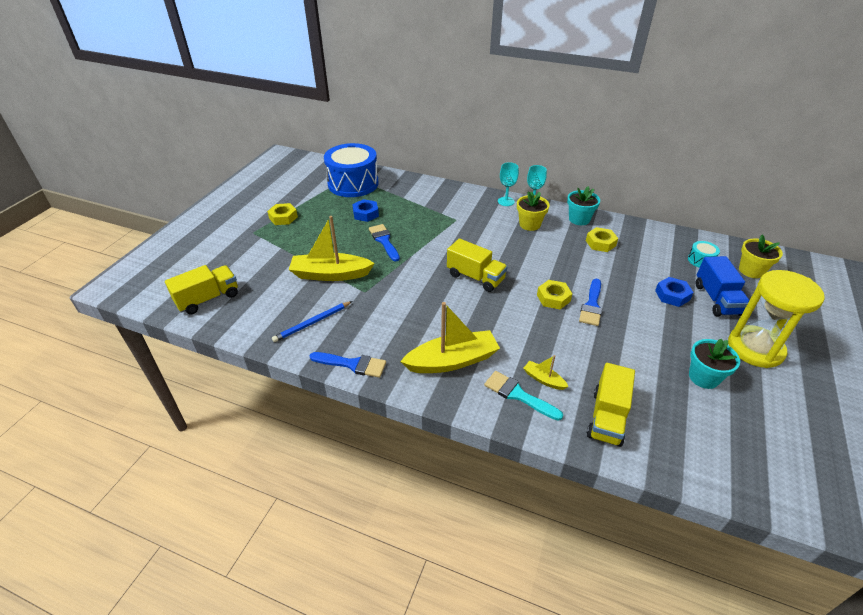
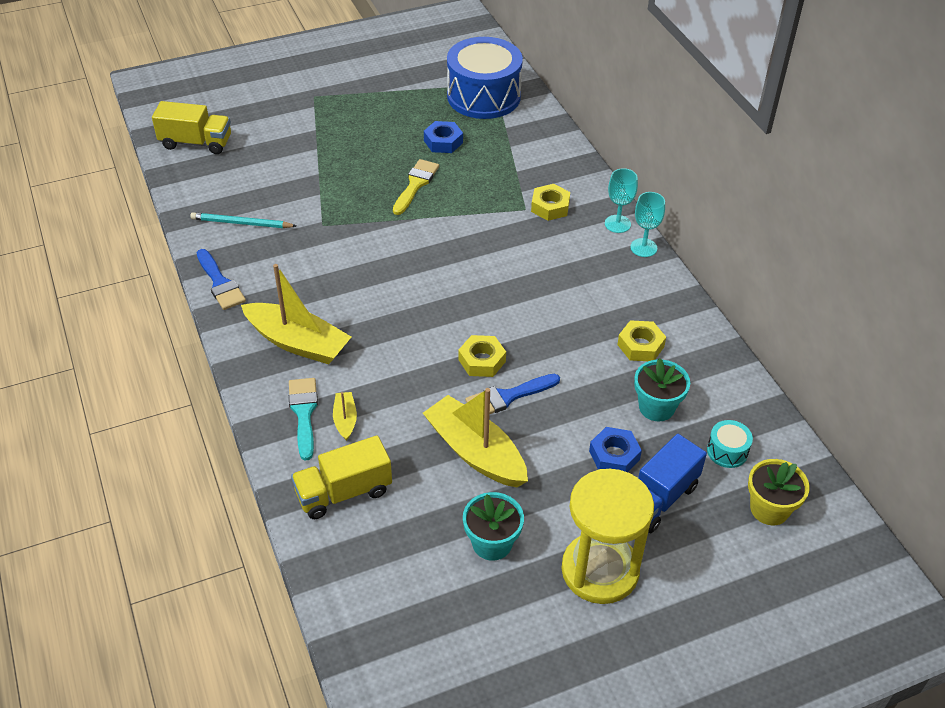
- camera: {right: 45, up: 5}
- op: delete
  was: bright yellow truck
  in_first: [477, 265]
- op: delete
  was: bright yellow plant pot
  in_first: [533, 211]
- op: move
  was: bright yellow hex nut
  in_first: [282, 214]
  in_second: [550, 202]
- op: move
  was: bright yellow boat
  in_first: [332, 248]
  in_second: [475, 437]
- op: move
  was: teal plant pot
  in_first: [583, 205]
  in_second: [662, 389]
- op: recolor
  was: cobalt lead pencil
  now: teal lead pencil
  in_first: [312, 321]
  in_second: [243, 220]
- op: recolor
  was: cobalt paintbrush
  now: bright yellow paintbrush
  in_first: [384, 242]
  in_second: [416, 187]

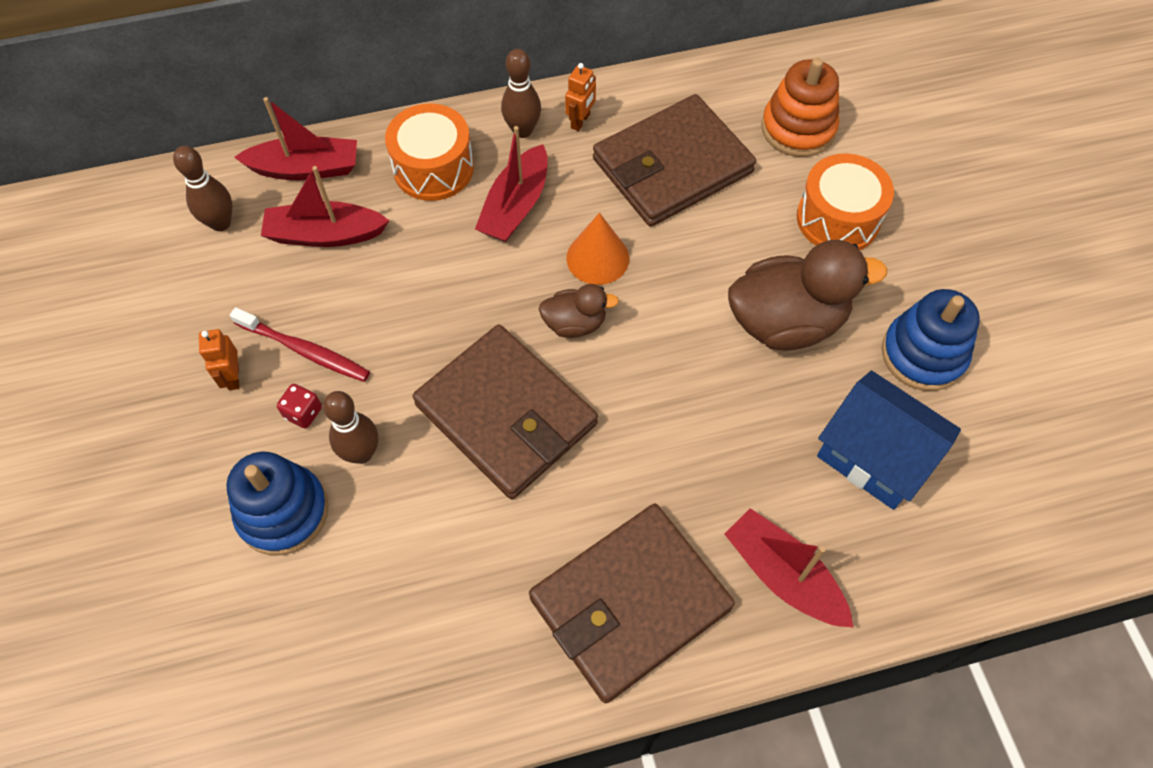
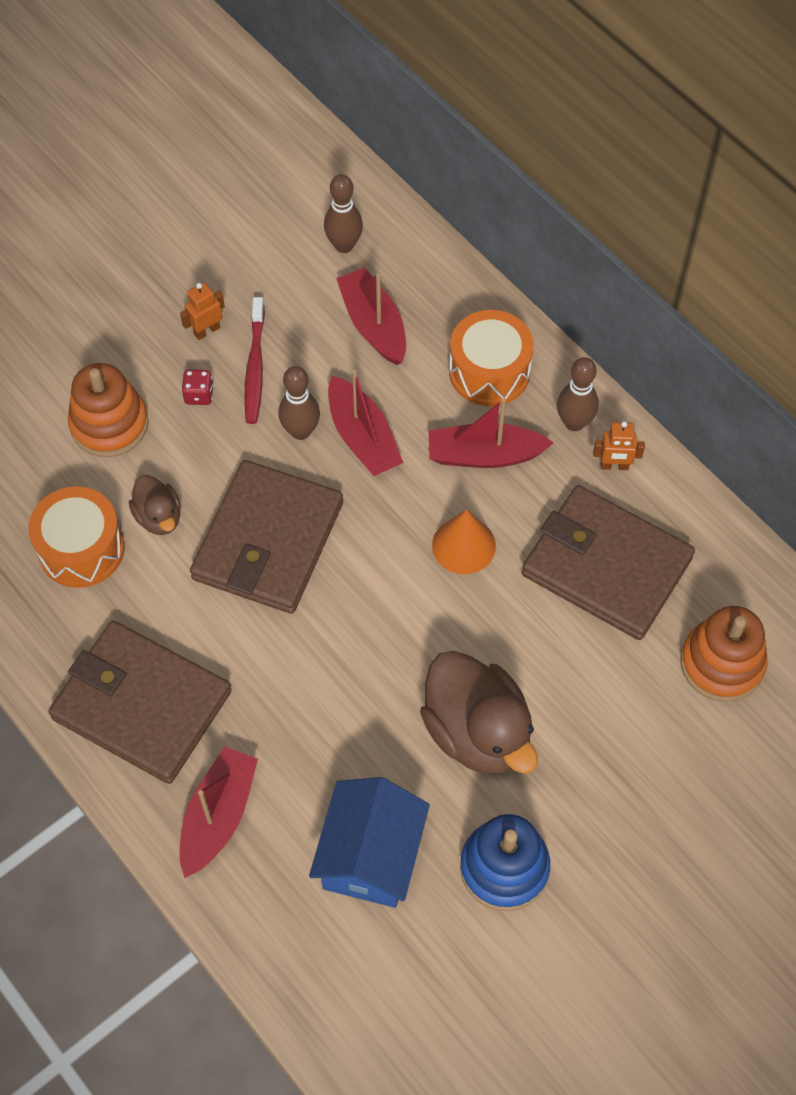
- camera: {right: 65, up: 0}
- op: move
  was: crimson boat
  in_first: [295, 138]
  in_second: [365, 423]
- op: move
  was: brown tenpin
  in_first: [350, 427]
  in_second: [299, 403]
- op: move
  was: brown toy duck
  in_first: [579, 311]
  in_second: [155, 505]
- op: move
  was: bright orange toy drum
  in_first: [845, 201]
  in_second: [77, 537]
- op: recolor
  was: cobalt stacking toy
  now: bright orange stacking toy
  in_first: [277, 503]
  in_second: [108, 410]

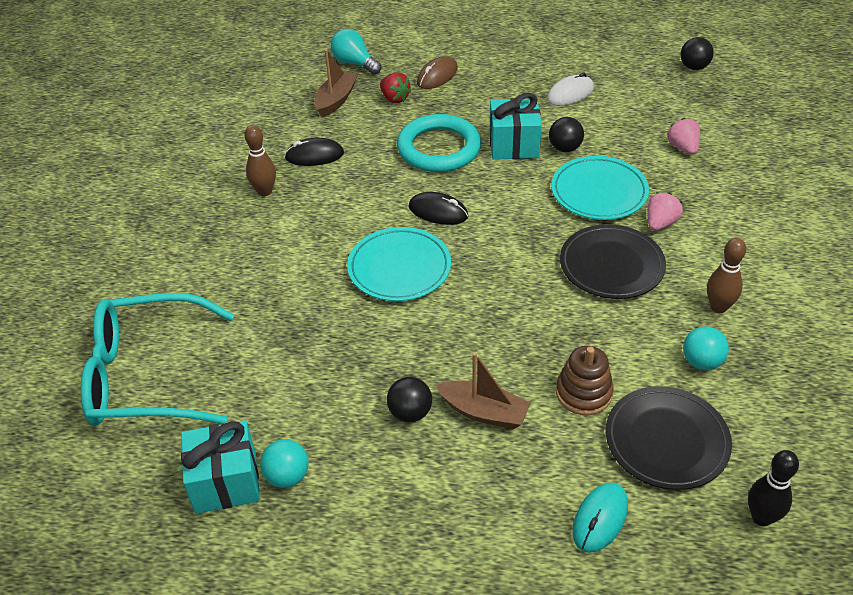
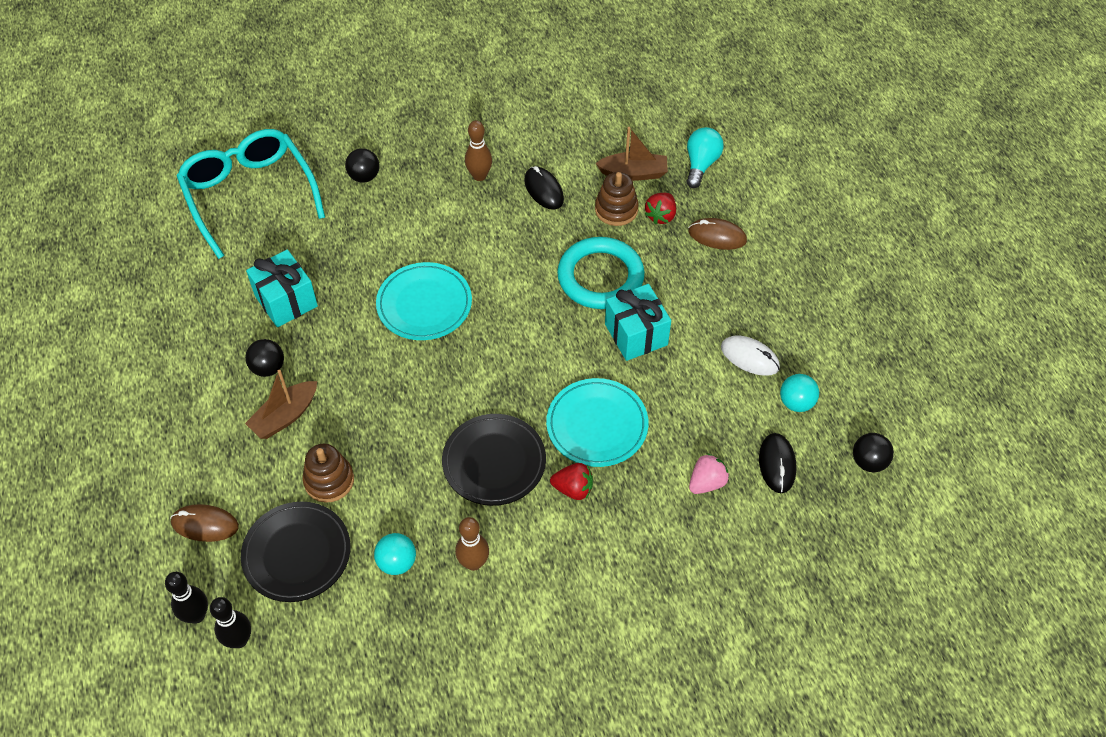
- camera: {right: 65, up: 10}
- op: insert
  now: black tenpin
  in_second: [186, 598]
- op: insert
  now: brown stacking toy
  in_second: [617, 199]
- op: move
  was: teal gift
  in_first: [220, 467]
  in_second: [282, 288]
- op: move
  was: teal play ball
  in_first: [284, 463]
  in_second: [799, 393]
- op: move
  was: black computer mouse
  in_first: [438, 208]
  in_second: [778, 463]
- op: move
  was: black play ball
  in_first: [566, 134]
  in_second: [362, 165]
- op: recolor
  was: teal computer mouse
  now: brown computer mouse
  in_first: [600, 518]
  in_second: [205, 523]
- op: recolor
  was: rose-pink berry
  now: crimson berry
  in_first: [665, 212]
  in_second: [571, 481]
- op: rotate
  was: brown boat
  in_first: [483, 390]
  in_second: [281, 404]
  clockwise: 45

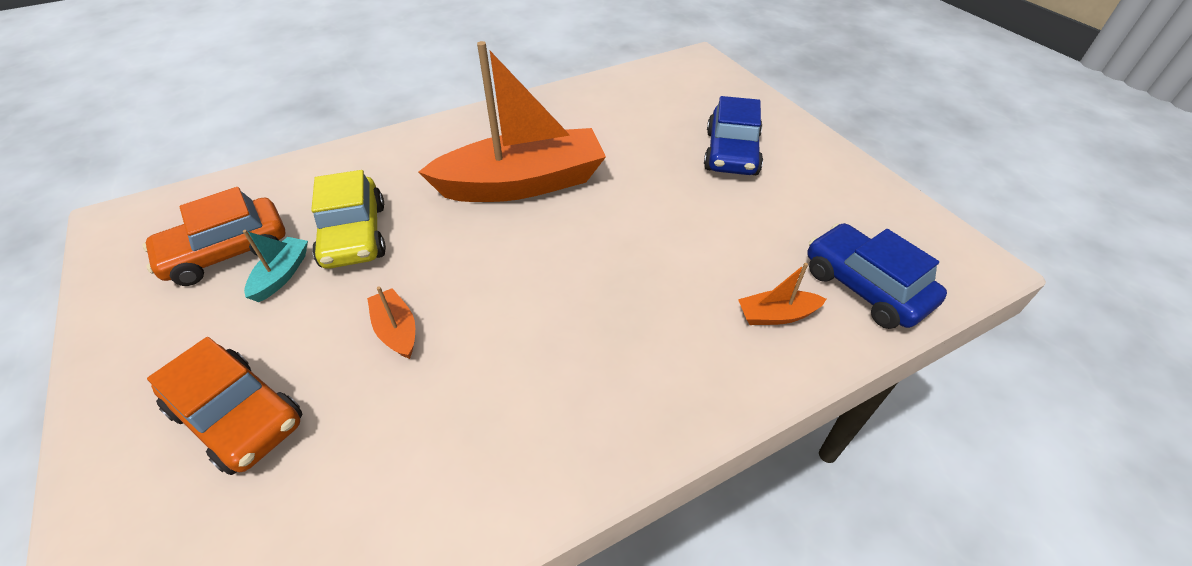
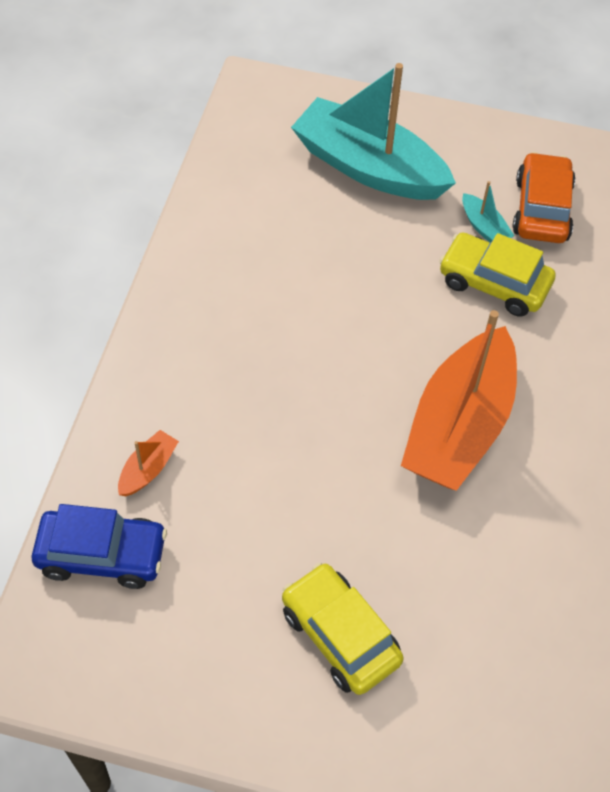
- camera: {right: 130, up: 10}
- op: delete
  was: bright orange boat
  in_first: [391, 322]
- op: replace
  was: bright orange toy car
  now: teal boat
  in_first: [225, 406]
  in_second: [373, 131]
- op: recolor
  was: cobalt toy car
  now: bright yellow toy car
  in_first: [733, 135]
  in_second: [343, 629]

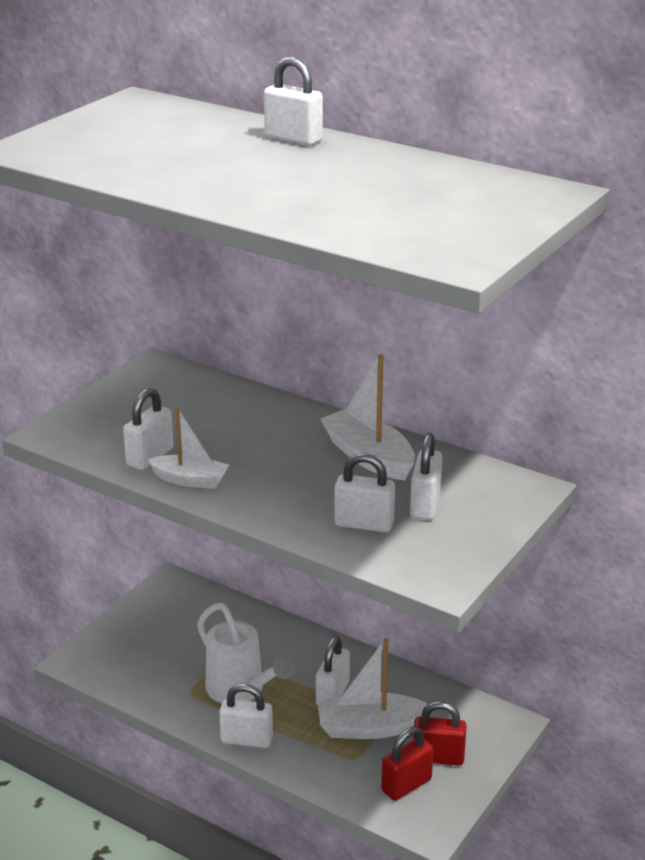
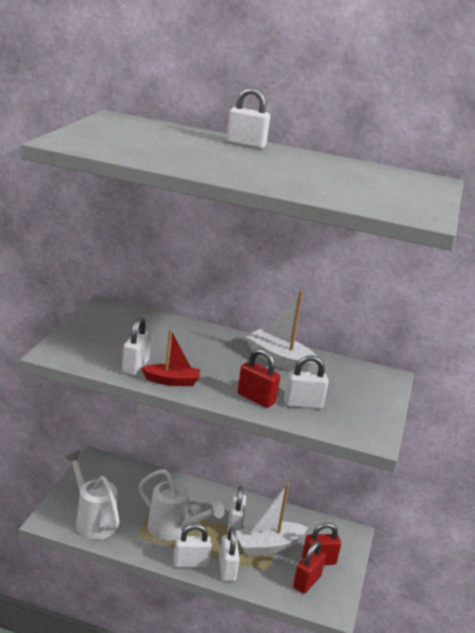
- camera: {right: -20, up: -5}
- op: insert
  now: snow-white watering can
  in_second: [92, 495]
- op: insert
  now: crimson lock
  in_second: [258, 378]
- op: move
  was: snow-white lock
  in_first: [426, 476]
  in_second: [229, 554]
- op: recolor
  was: snow-white boat
  now: crimson boat
  in_first: [188, 448]
  in_second: [170, 357]

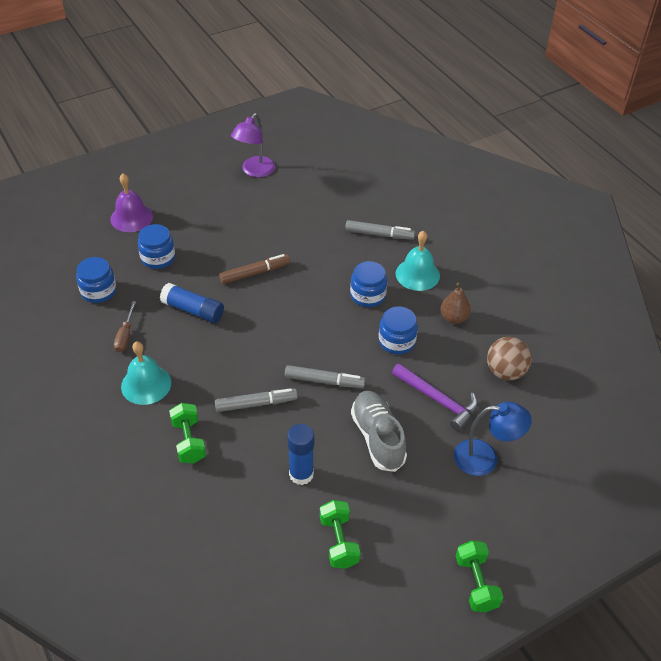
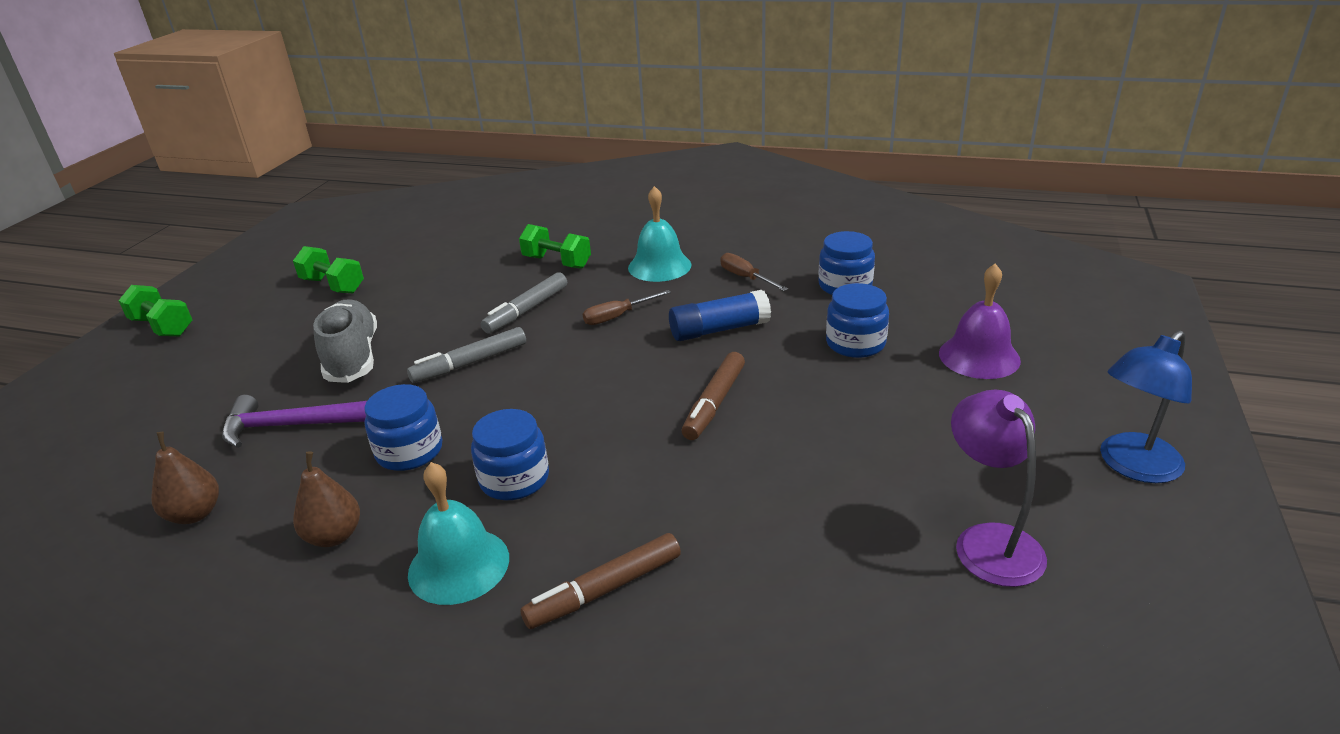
- camera: {right: 140, up: -15}
- op: delete
  was: cobalt glue
  in_first: [300, 454]
- op: insert
  now: brown hand screwdriver
  in_second: [627, 307]
- op: move
  was: cobalt reading lamp
  in_first: [493, 439]
  in_second: [1146, 406]
- op: replace
  was: brown play ball
  now: brown pear fruit
  in_first: [509, 358]
  in_second: [185, 478]
- op: recolor
  was: gray marker
  now: brown marker
  in_first: [380, 230]
  in_second: [600, 581]
- op: rotate
  was: gray lace-up shoe
  in_first: [379, 431]
  in_second: [345, 341]
  clockwise: -135

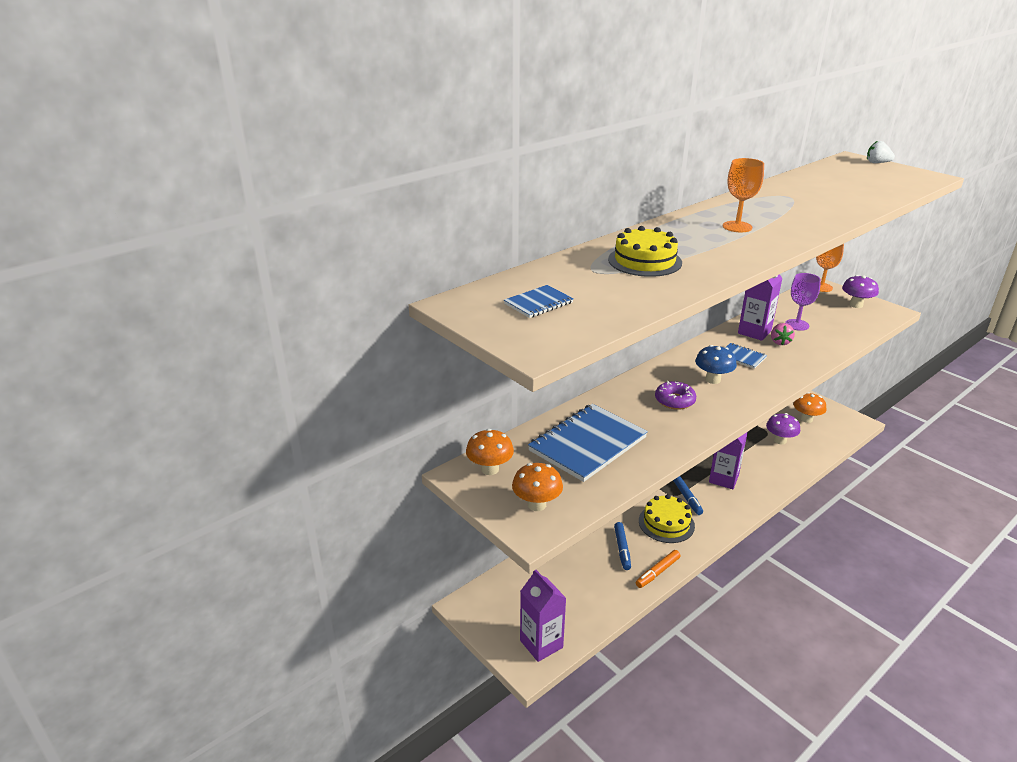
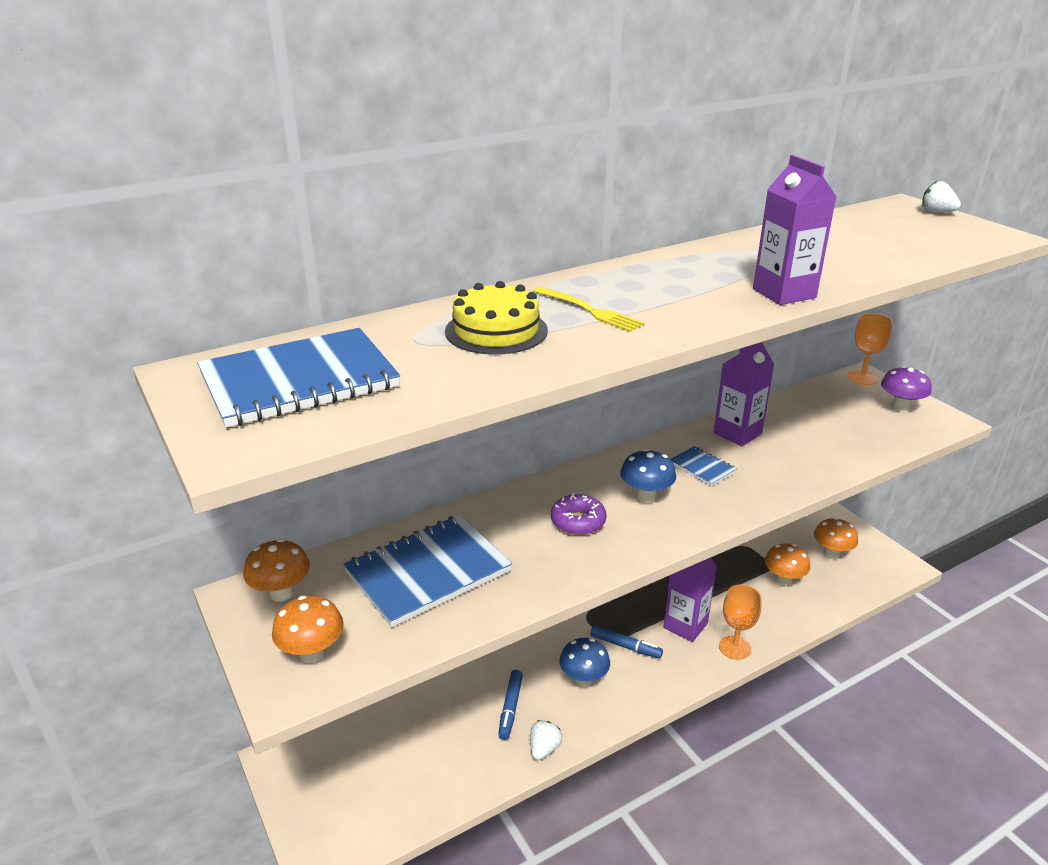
- camera: {right: 10, up: 0}
- op: delete
  was: rose-pink berry
  in_first: [783, 334]
- op: delete
  was: purple chalice
  in_first: [803, 302]
- op: insert
  now: bright yellow dinner fork
  in_second: [588, 309]
- op: move
  was: purple juice carton
  in_first: [543, 616]
  in_second: [794, 230]
- op: move
  was: bright orange chalice
  in_first: [743, 195]
  in_second: [740, 622]
- op: replace
  was: bright orange marker
  now: snow-white berry
  in_first: [658, 569]
  in_second: [546, 740]
- op: replace
  was: bright yellow cake
  now: cobalt toadstool
  in_first: [667, 518]
  in_second: [585, 662]
- op: recolor
  was: purple toadstool
  now: bright orange toadstool
  in_first: [783, 429]
  in_second: [787, 564]
- op: rotate
  was: cobalt marker
  in_first: [688, 495]
  in_second: [626, 642]
  clockwise: -60
- op: resize
  was: cobalt notebook
  in_first: [539, 301]
  in_second: [298, 378]
  ratio: 2.13

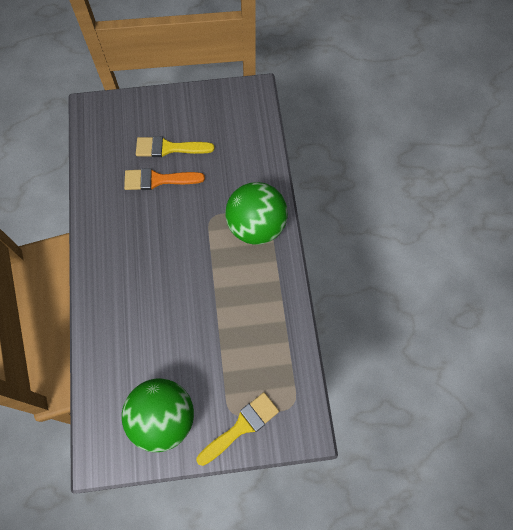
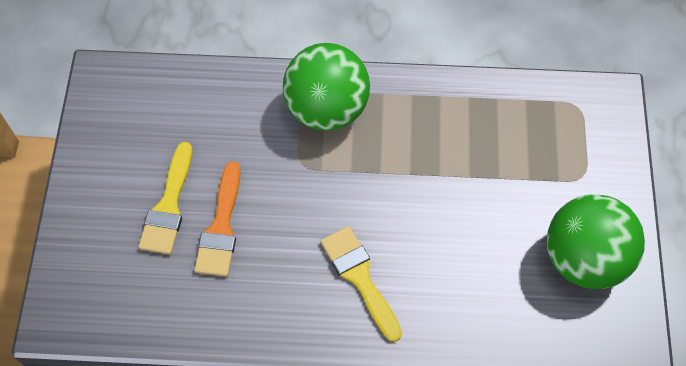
- camera: {right: -80, up: -5}
- op: move
  was: bright yellow paintbrush
  in_first: [238, 429]
  in_second: [361, 284]

